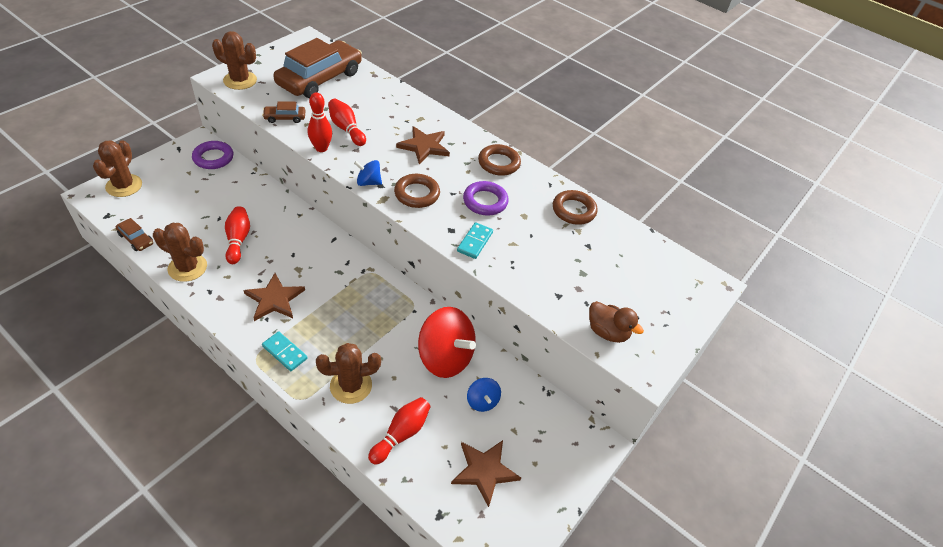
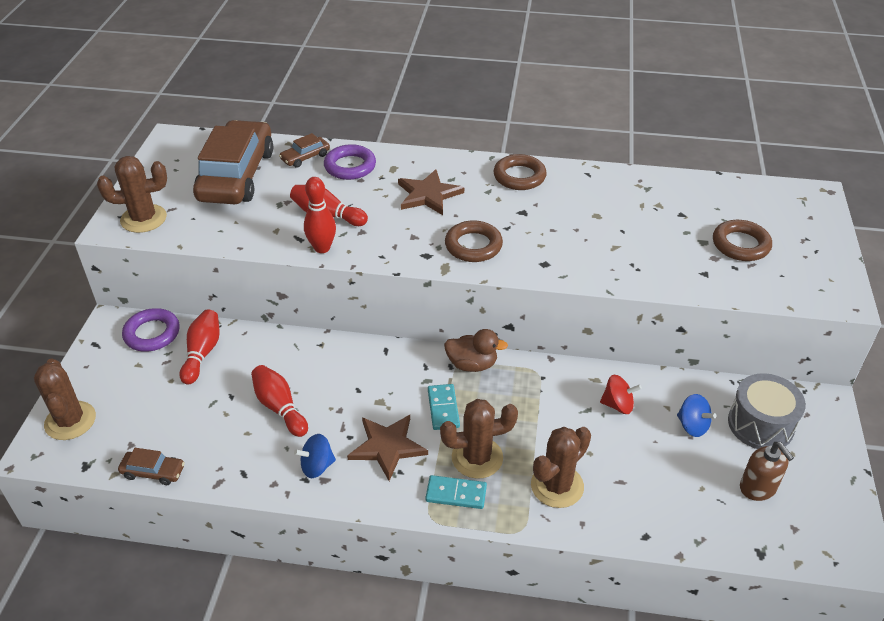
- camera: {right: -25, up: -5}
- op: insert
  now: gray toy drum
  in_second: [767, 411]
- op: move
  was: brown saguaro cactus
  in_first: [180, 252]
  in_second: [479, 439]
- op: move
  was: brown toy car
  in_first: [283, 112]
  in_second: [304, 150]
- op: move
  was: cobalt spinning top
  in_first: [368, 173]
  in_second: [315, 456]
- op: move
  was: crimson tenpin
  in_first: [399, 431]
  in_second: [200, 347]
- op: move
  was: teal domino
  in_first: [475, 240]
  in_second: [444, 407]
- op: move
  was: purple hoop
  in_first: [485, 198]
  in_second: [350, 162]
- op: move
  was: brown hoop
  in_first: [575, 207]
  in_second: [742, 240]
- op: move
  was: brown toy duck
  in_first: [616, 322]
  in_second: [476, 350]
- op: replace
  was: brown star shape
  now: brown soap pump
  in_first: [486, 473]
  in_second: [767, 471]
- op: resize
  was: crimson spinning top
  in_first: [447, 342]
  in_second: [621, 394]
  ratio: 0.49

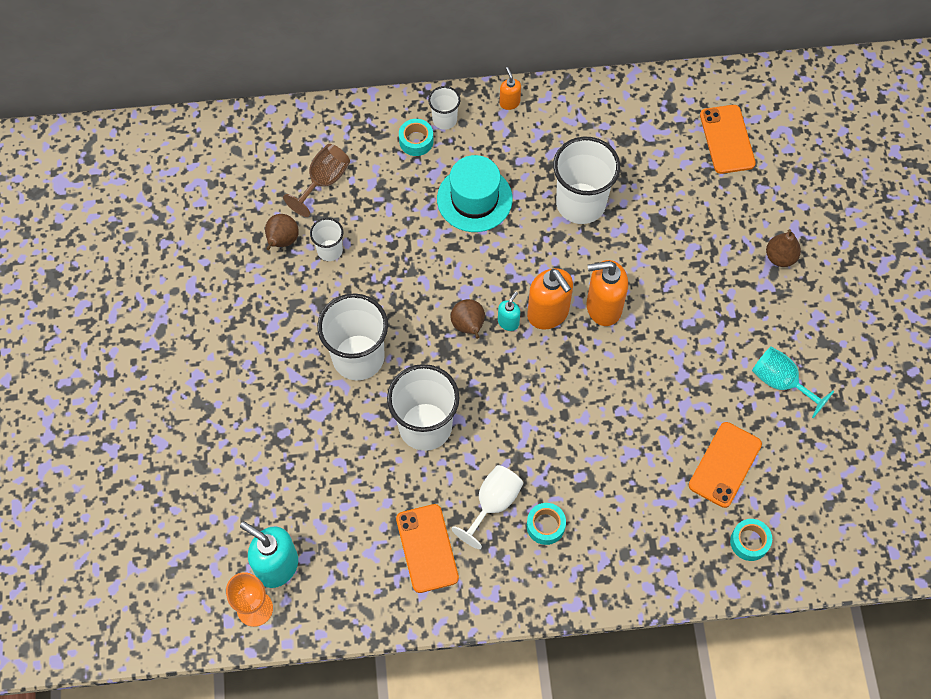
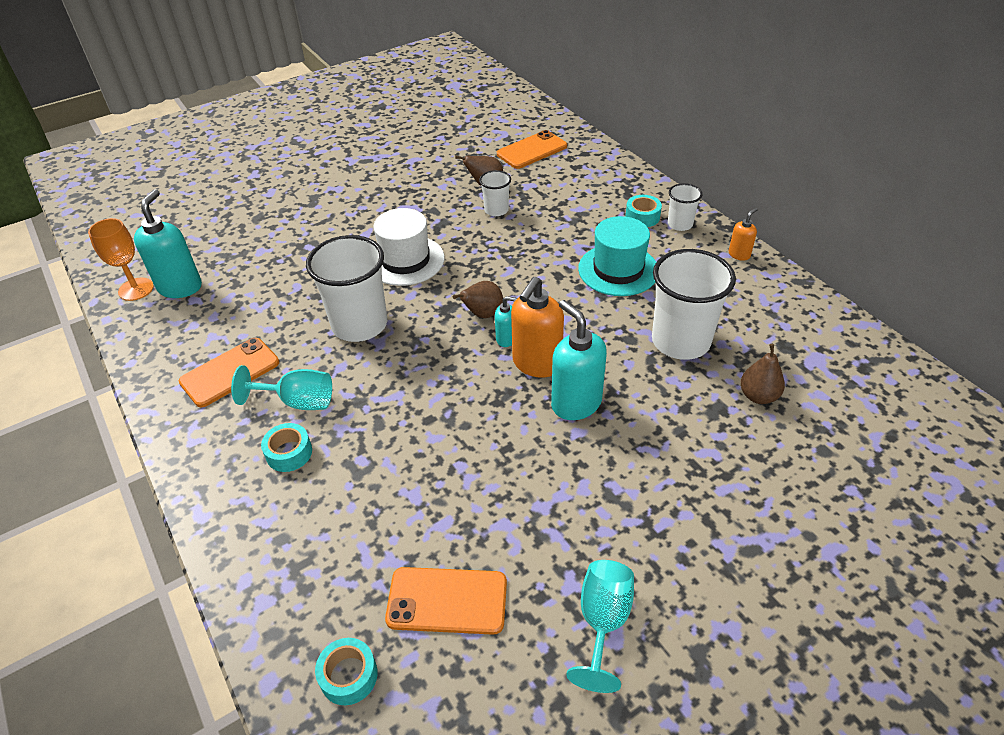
- camera: {right: 65, up: -20}
- op: delete
  was: brown chalice
  in_first: [316, 180]
- op: move
  was: bright orange phone
  in_first: [728, 139]
  in_second: [532, 149]
- op: move
  was: brown pear fruit
  in_first: [783, 248]
  in_second: [762, 374]
- op: replace
  was: snow-white cup
  now: snow-white tall hat
  in_first: [352, 336]
  in_second: [409, 247]
- op: recolor
  was: snow-white chalice
  now: teal chalice
  in_first: [487, 507]
  in_second: [281, 387]
- op: recolor
  was: bright orange soap pump
  now: teal soap pump
  in_first: [607, 293]
  in_second: [579, 360]

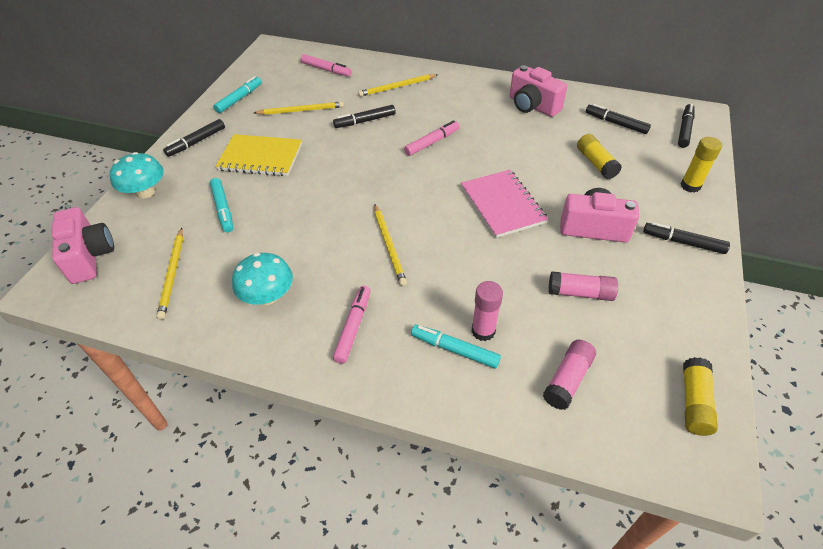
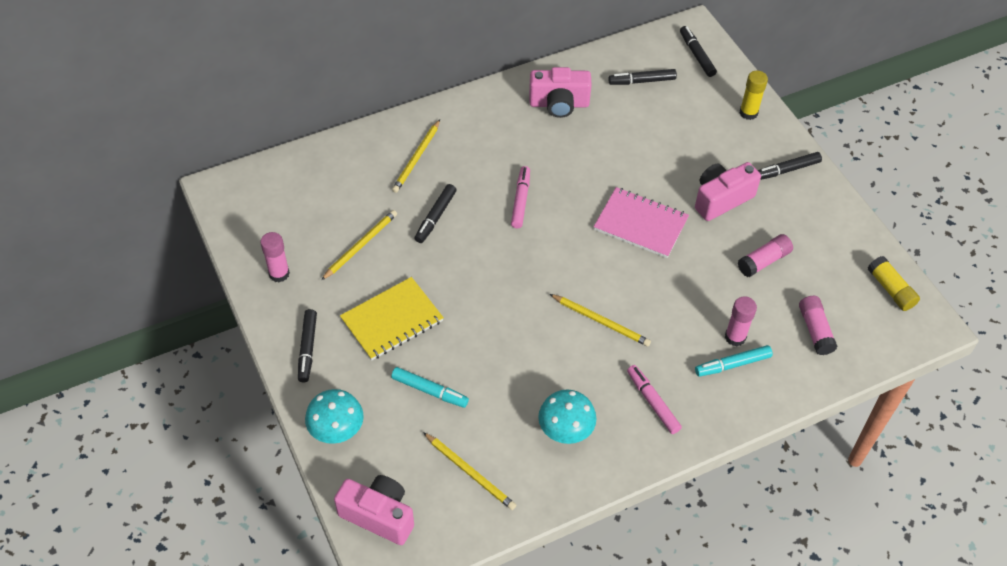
- camera: {right: -45, up: 5}
- op: delete
  was: rose-pink marker
  in_first: [326, 65]
- op: delete
  was: bright yellow glue
  in_first: [599, 156]
- op: replace
  was: teal marker
  now: rose-pink glue
  in_first: [237, 94]
  in_second: [275, 257]

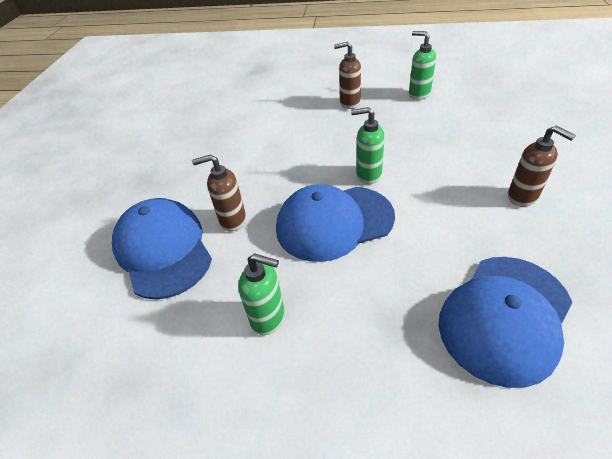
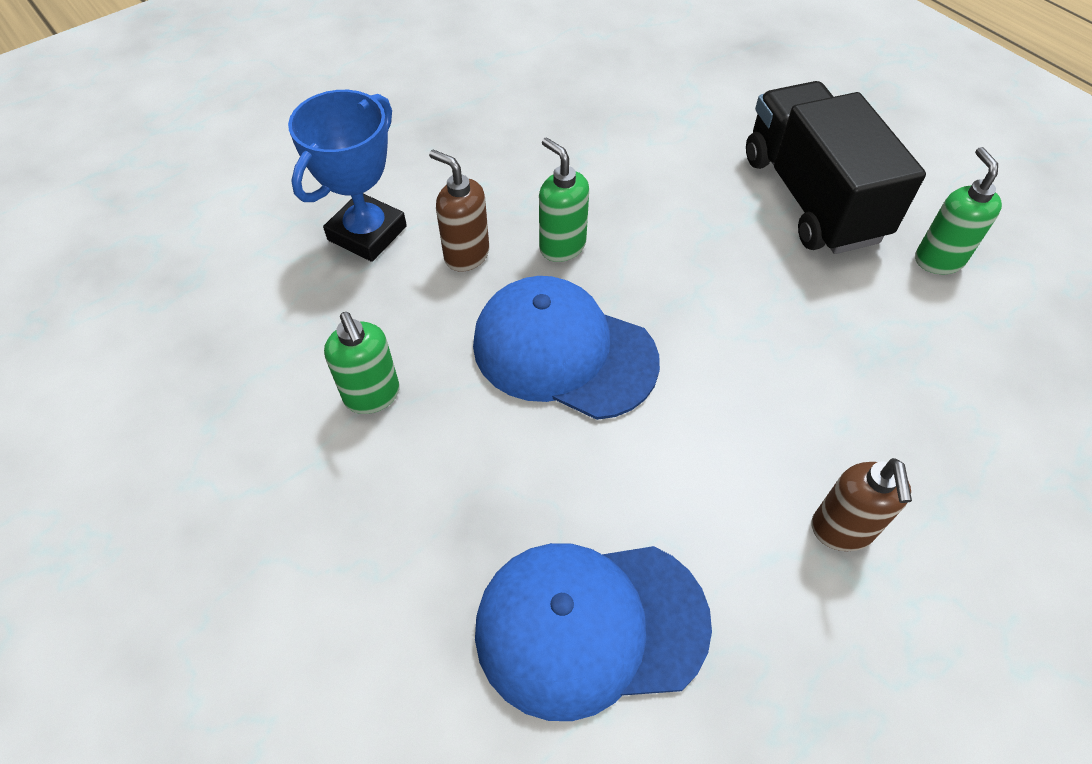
- camera: {right: 40, up: 10}
- op: move
  was: emerald soap pump
  in_first: [368, 145]
  in_second: [564, 199]
- op: replace
  was: cobalt peaked cap
  now: cobalt trophy
  in_first: [162, 249]
  in_second: [347, 176]
- op: replace
  was: brown soap pump
  now: black truck
  in_first: [347, 75]
  in_second: [836, 167]

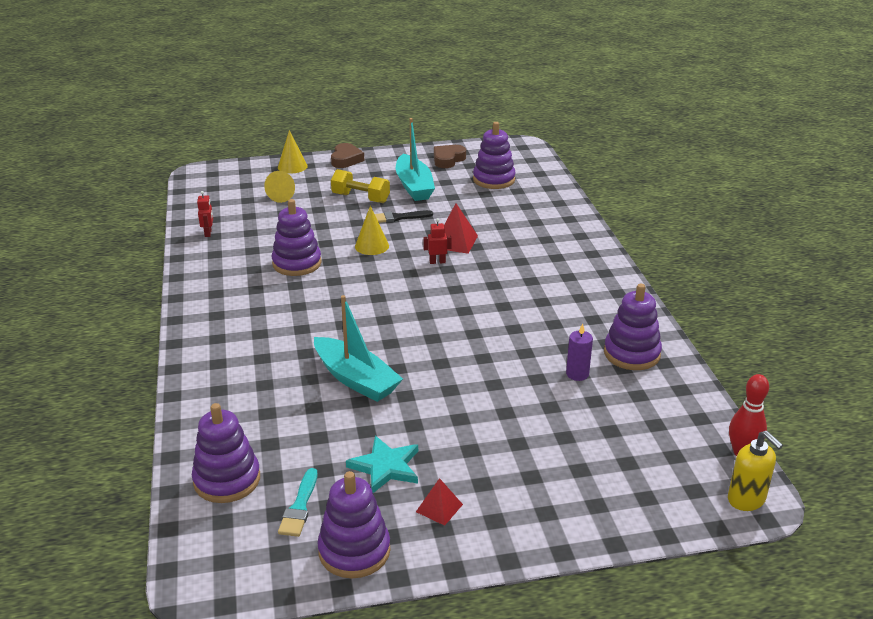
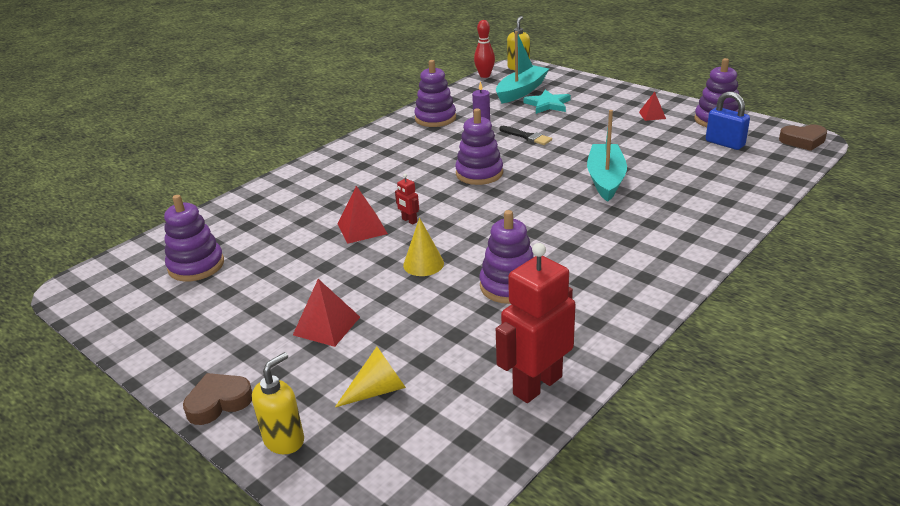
- camera: {right: -125, up: 0}
- op: move
  was: purple stacking toy
  in_first: [226, 453]
  in_second: [479, 146]
- op: move
  was: teal star shape
  in_first: [382, 464]
  in_second: [547, 102]
- op: move
  was: black paintbrush
  in_first: [404, 216]
  in_second: [525, 135]
- op: move
  was: teal boat
  in_first: [415, 159]
  in_second: [522, 67]
- op: move
  was: brown love heart
  in_first: [450, 156]
  in_second: [803, 137]
- op: replace
  was: bright yellow cone
  now: bright yellow soap pump
  in_first: [293, 152]
  in_second: [278, 403]
- op: replace
  was: teal paintbrush
  now: cobalt lock
  in_first: [297, 502]
  in_second: [728, 120]
- op: replace
  was: bright yellow dumbbell
  now: crimson pyramid
  in_first: [360, 186]
  in_second: [326, 313]
- op: resize
  was: crimson robot
  in_first: [205, 214]
  in_second: [535, 323]
  ratio: 2.37

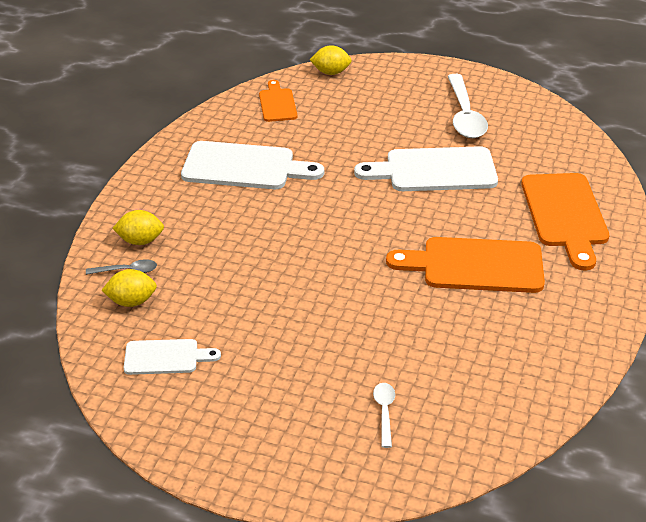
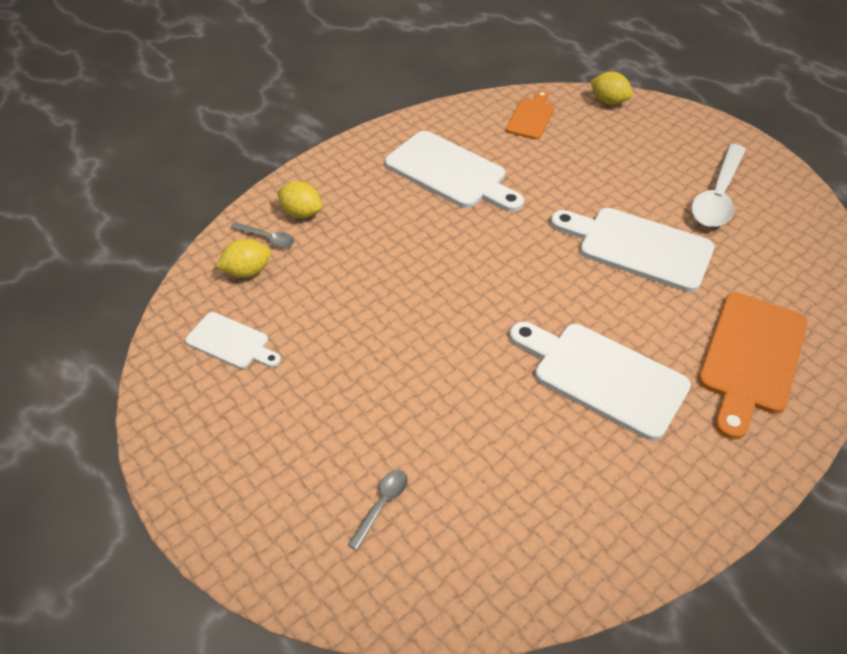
- camera: {right: 30, up: 10}
- op: recolor
  was: snow-white tablespoon
  now: gray tablespoon
  in_first: [384, 415]
  in_second: [378, 510]
- op: recolor
  was: bright orange cutting board
  now: snow-white cutting board
  in_first: [465, 265]
  in_second: [600, 381]
- op: rotate
  was: bright yellow lemon
  in_first: [129, 288]
  in_second: [243, 258]
  clockwise: -45

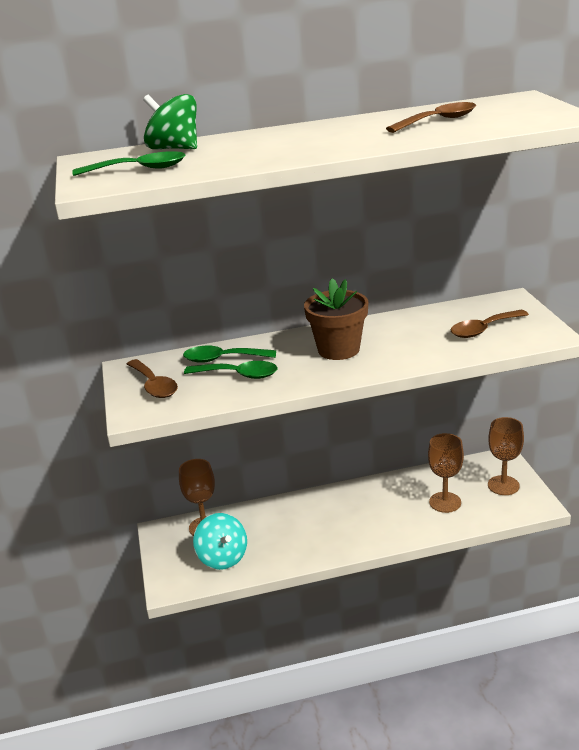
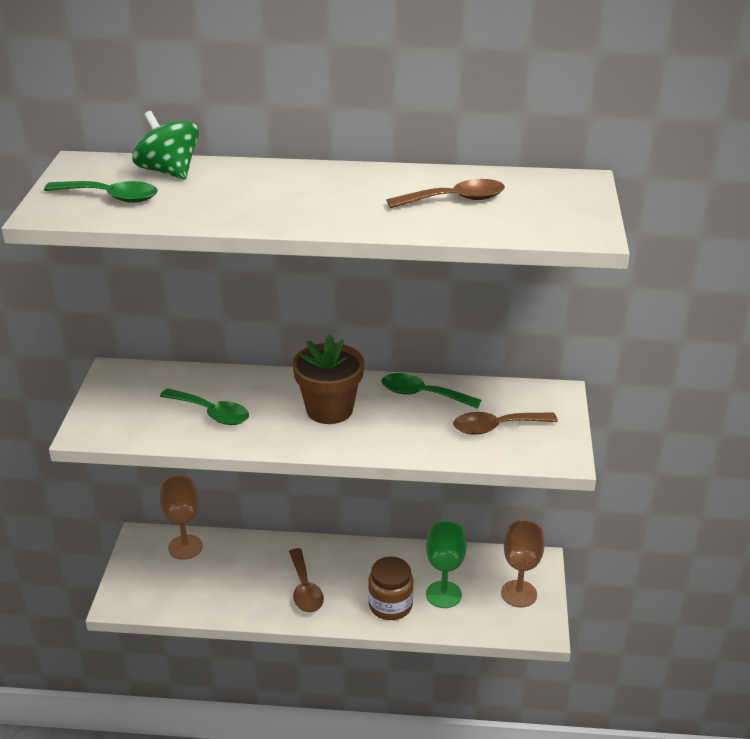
- camera: {right: 15, up: 5}
- op: delete
  was: teal spinning top
  in_first: [220, 541]
- op: insert
  now: brown preserve jar
  in_second: [391, 588]
- op: move
  was: brown tablespoon
  in_first: [152, 378]
  in_second: [306, 580]
- op: move
  was: emerald tablespoon
  in_first: [229, 354]
  in_second: [431, 391]
- op: recolor
  was: brown chalice
  now: emerald chalice
  in_first: [446, 473]
  in_second: [446, 564]

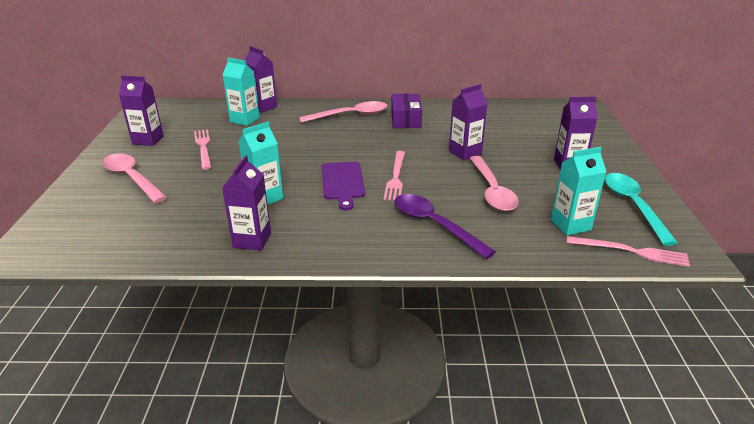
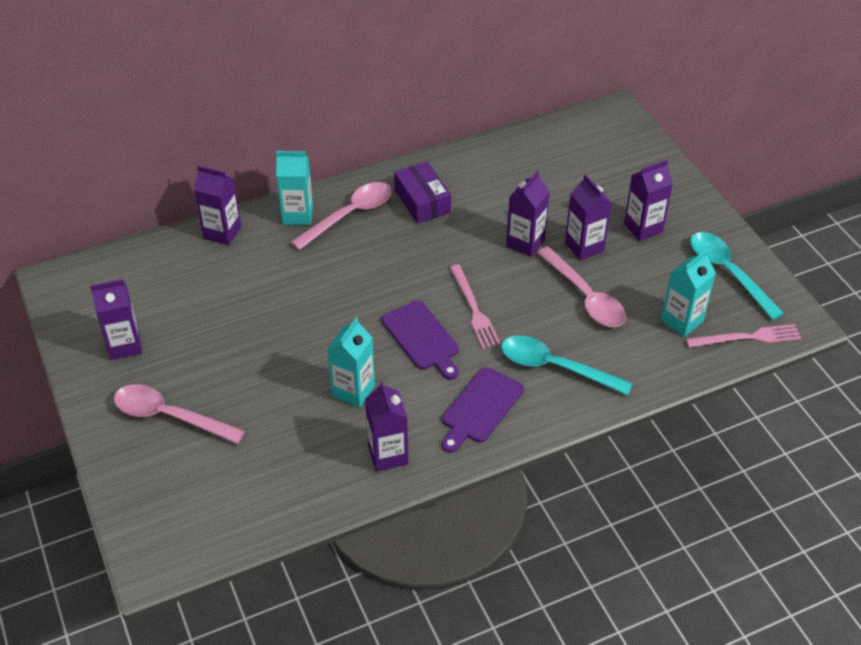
- camera: {right: -25, up: 15}
- op: delete
  was: rose-pink dinner fork
  in_first: [202, 150]
- op: insert
  now: purple cutting board
  in_second: [483, 410]
- op: insert
  now: purple juice carton
  in_second: [588, 217]
- op: move
  was: teal juice carton
  in_first: [241, 92]
  in_second: [294, 188]
- op: recolor
  was: purple tablespoon
  now: teal tablespoon
  in_first: [445, 226]
  in_second: [567, 366]

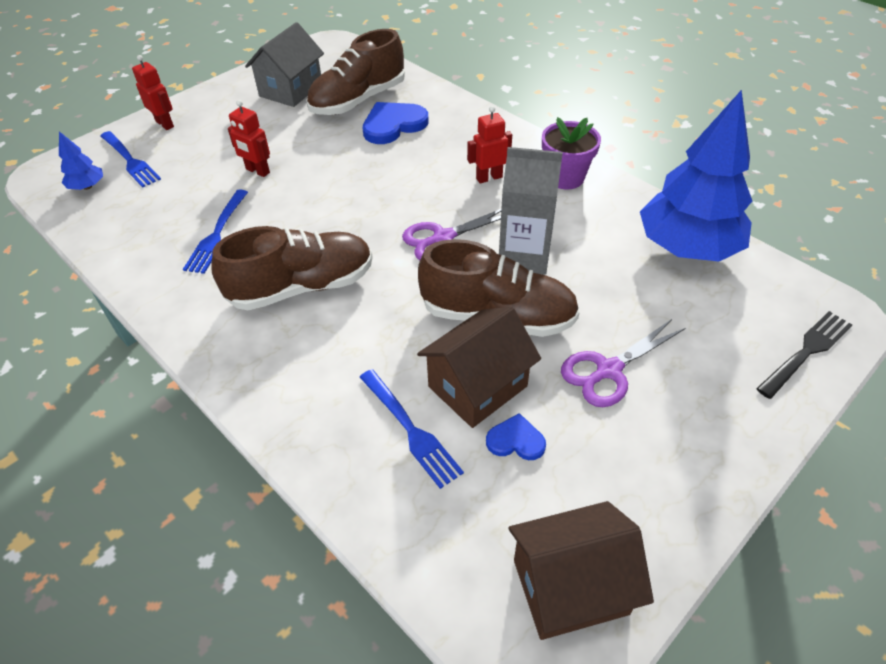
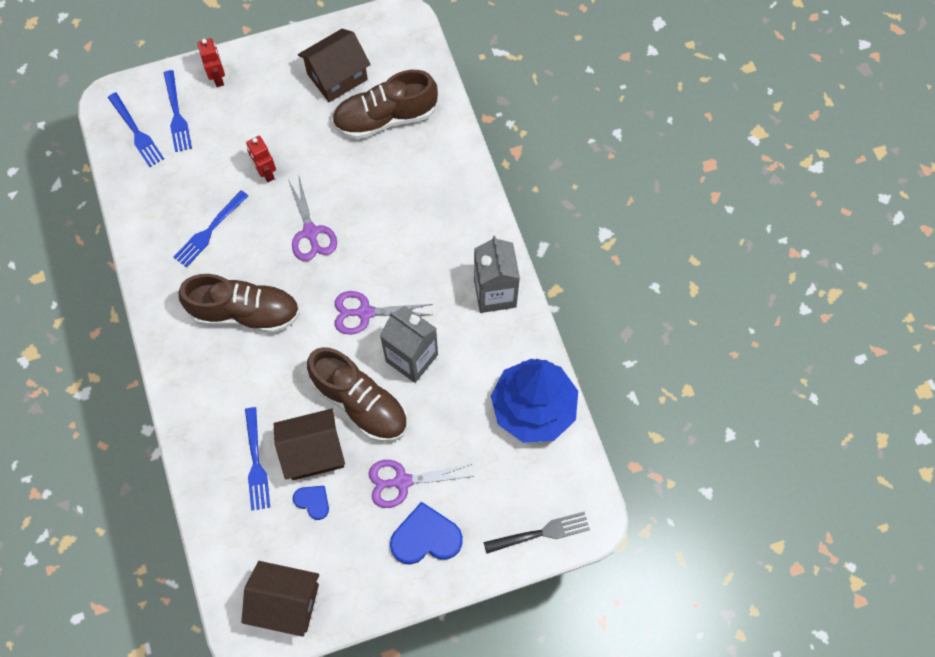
- camera: {right: 25, up: 20}
- op: delete
  was: crimson robot
  in_first: [489, 145]
- op: insert
  now: purple pair of scissors
  in_second: [312, 217]
- op: move
  was: cobalt love heart
  in_first: [396, 123]
  in_second: [426, 533]
- op: replace
  was: cobalt toy tree
  now: cobalt dinner fork
  in_first: [81, 160]
  in_second: [136, 129]
- op: replace
  was: purple plant pot
  now: gray juice carton
  in_first: [571, 153]
  in_second: [497, 274]
- op: recolor
  was: gray toy house
  now: brown toy house
  in_first: [284, 64]
  in_second: [334, 65]

